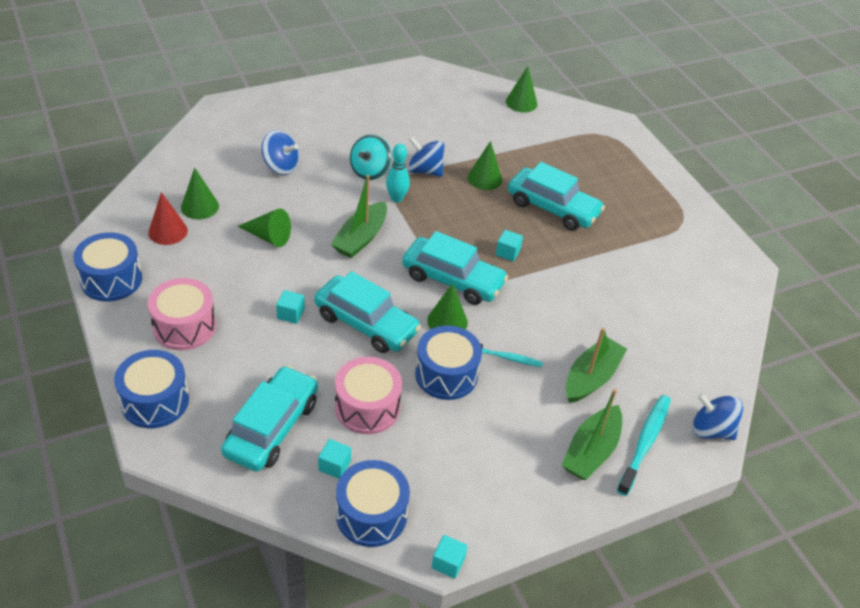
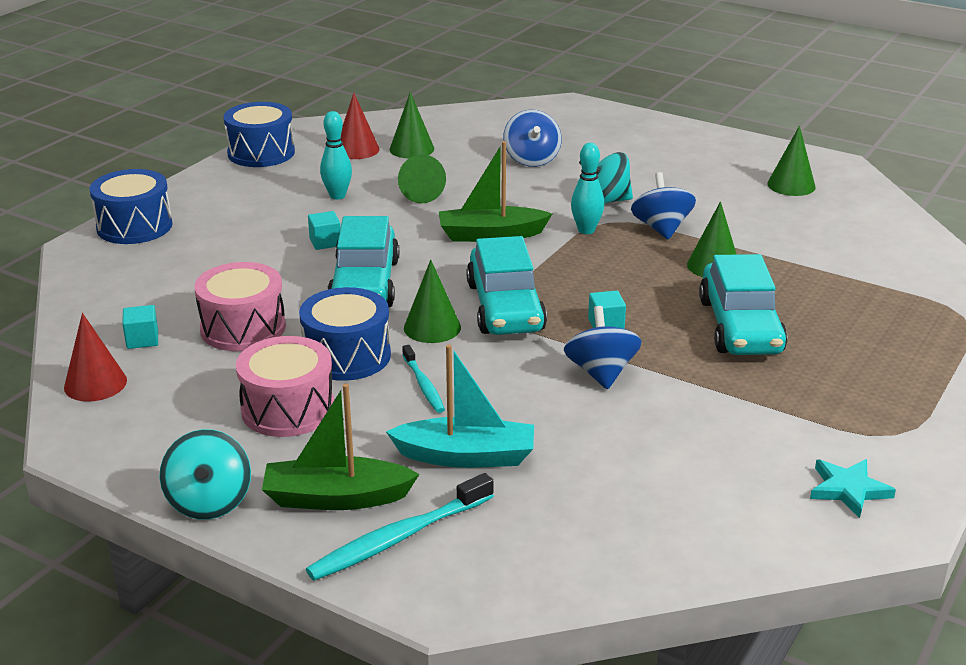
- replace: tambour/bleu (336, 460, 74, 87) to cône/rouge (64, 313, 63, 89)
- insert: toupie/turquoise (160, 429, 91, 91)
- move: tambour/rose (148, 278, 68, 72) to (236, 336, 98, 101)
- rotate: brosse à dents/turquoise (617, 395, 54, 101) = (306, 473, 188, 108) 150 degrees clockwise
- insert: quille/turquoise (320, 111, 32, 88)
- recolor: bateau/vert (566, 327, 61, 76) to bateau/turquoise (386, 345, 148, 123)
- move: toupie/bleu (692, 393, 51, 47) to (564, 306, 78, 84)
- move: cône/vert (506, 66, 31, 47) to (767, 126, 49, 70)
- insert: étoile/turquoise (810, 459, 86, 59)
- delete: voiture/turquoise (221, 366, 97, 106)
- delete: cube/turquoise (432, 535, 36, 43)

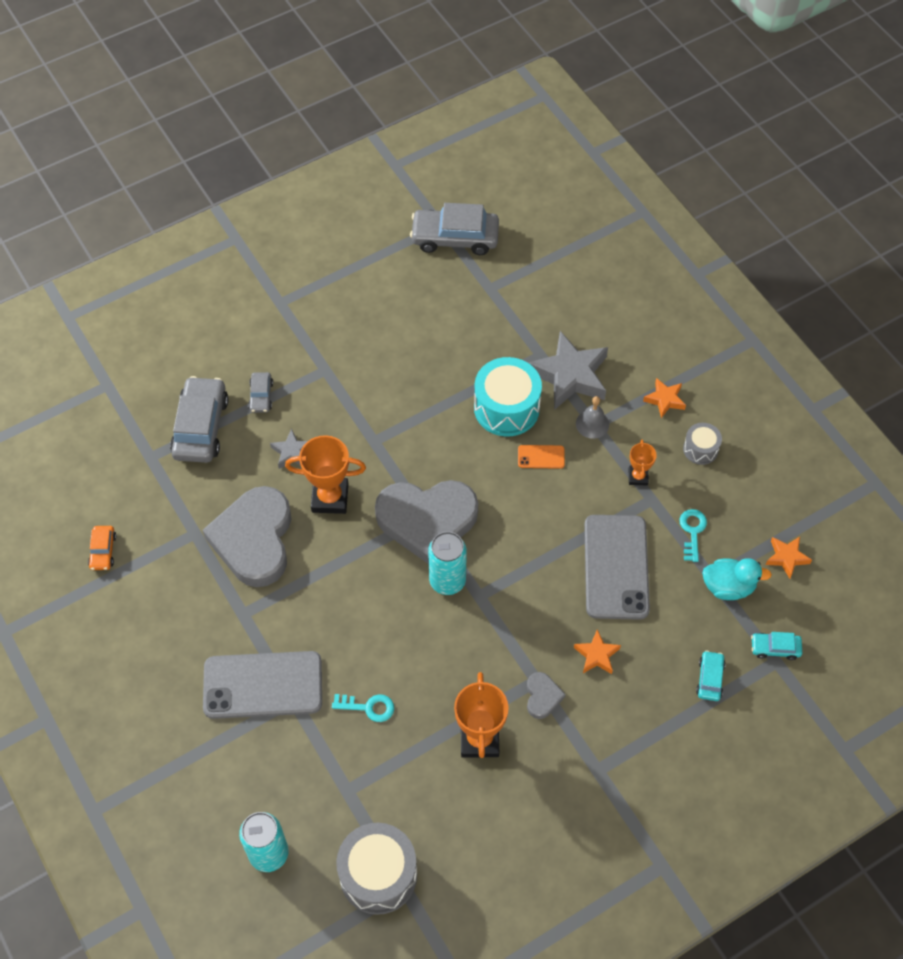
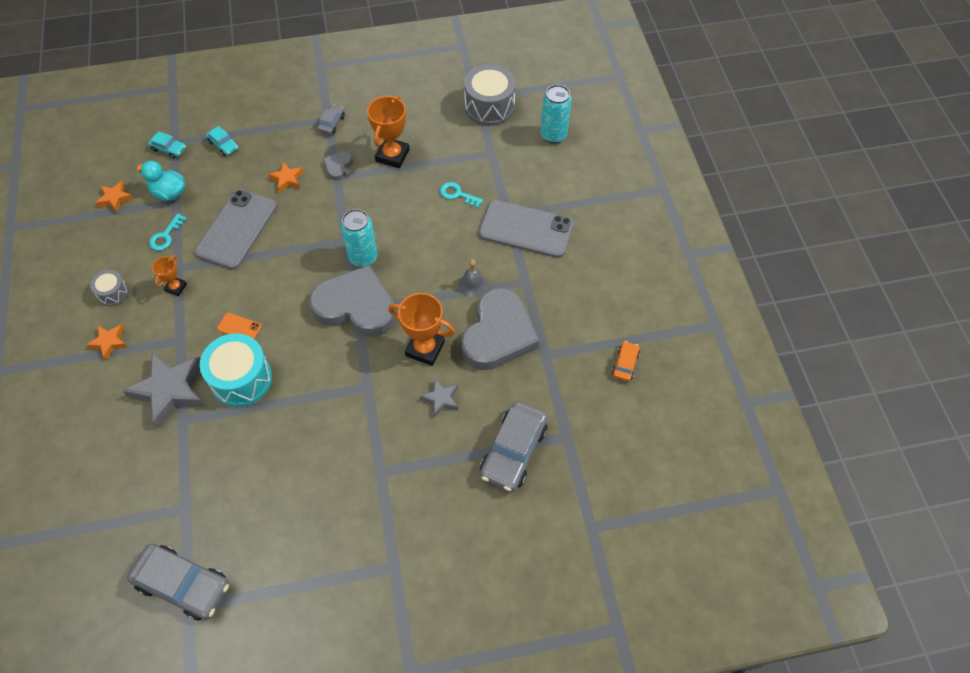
- rotate: voiture/turquoise (696, 650, 30, 51) = (206, 126, 33, 30) 75 degrees counterclockwise
- move: voiture/gris (248, 372, 25, 41) to (317, 104, 28, 31)
- move: cloche/gris (576, 396, 33, 43) to (458, 259, 29, 38)

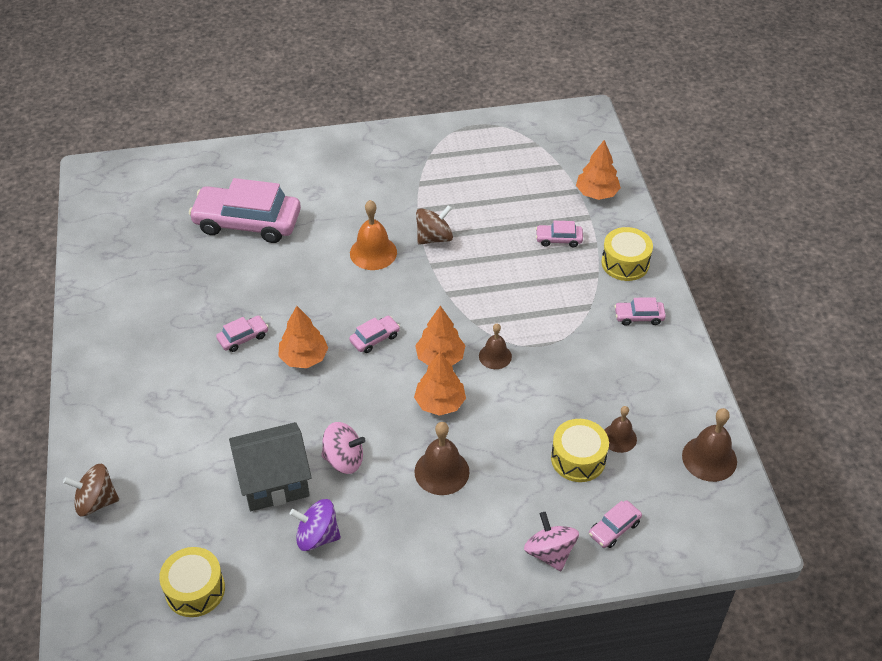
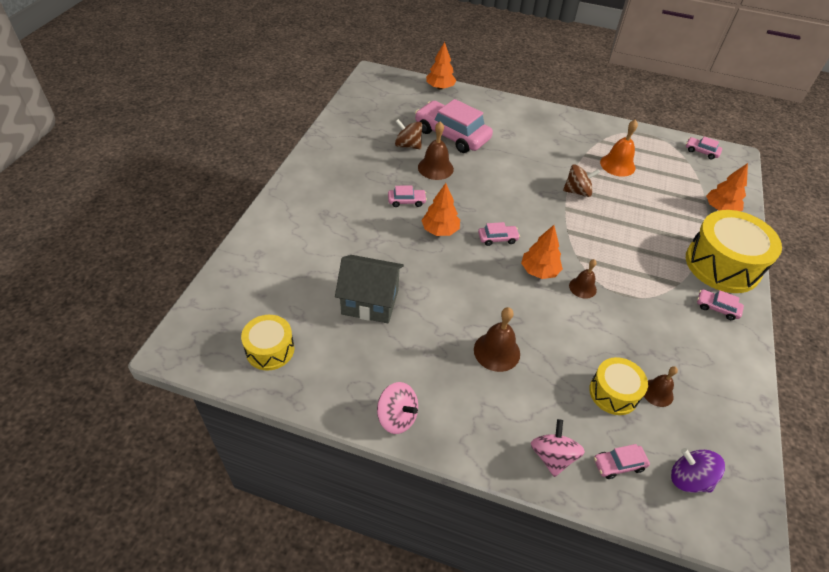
- move: toupie/rose (321, 422, 45, 52) to (377, 382, 41, 52)
- move: toupie/marron (63, 464, 56, 52) to (395, 119, 27, 30)
- move: cloche/marron (682, 408, 55, 74) to (418, 121, 36, 59)
- move: arbre/orange (414, 352, 52, 64) to (426, 42, 31, 48)
- move: cloche/orange (350, 200, 47, 70) to (600, 119, 38, 58)
- move: toupie/violet (290, 499, 51, 52) to (671, 448, 54, 45)
- move: voiture/rose (536, 221, 47, 26) to (686, 137, 36, 22)
- resize: tambour/jaune (601, 227, 52, 54) = (686, 210, 96, 83) x1.79

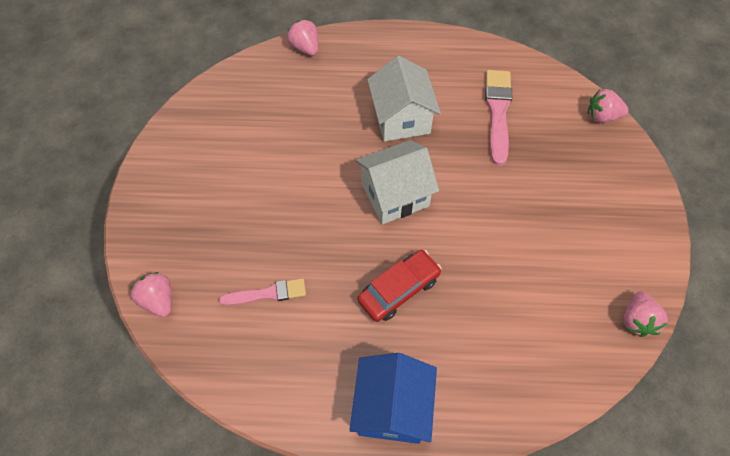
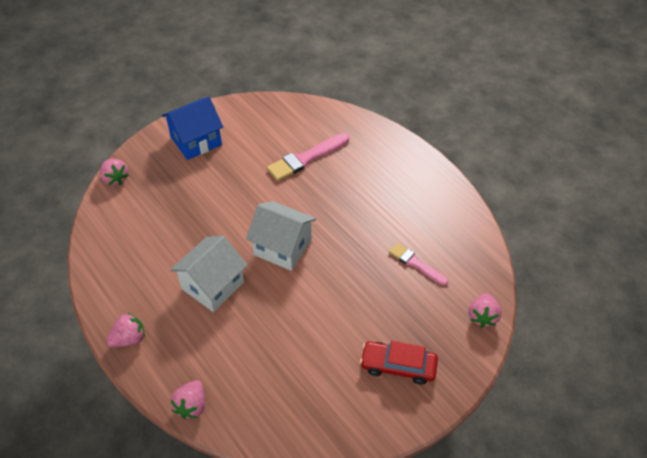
- move: fraise/rose (623, 292, 45, 45) to (106, 313, 39, 34)
- move: maison/bleu (349, 353, 88, 91) to (162, 97, 61, 63)
- move: pinceau/rose (485, 70, 27, 96) to (267, 133, 82, 48)
- move: voiture/rouge (357, 250, 85, 72) to (360, 341, 78, 44)

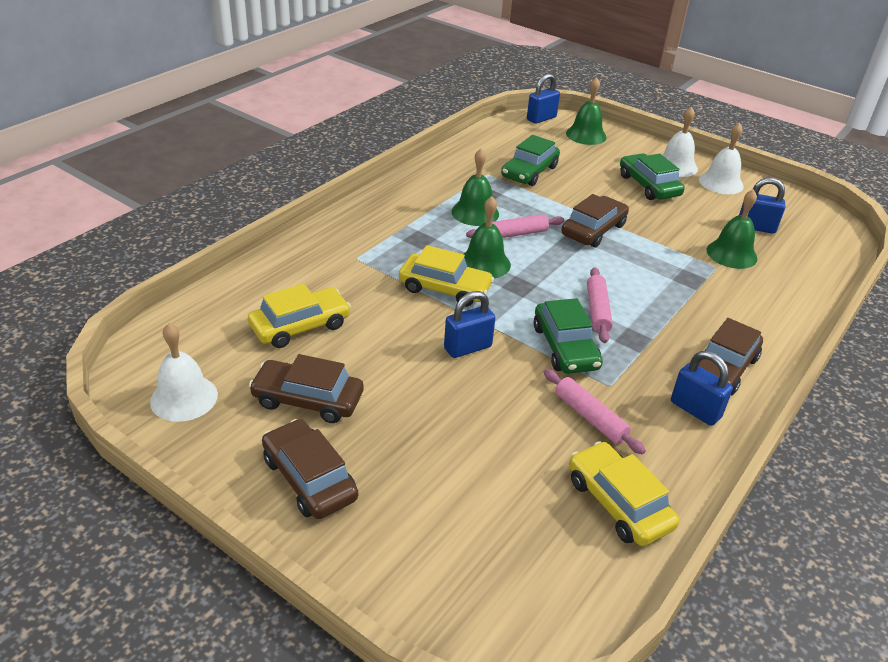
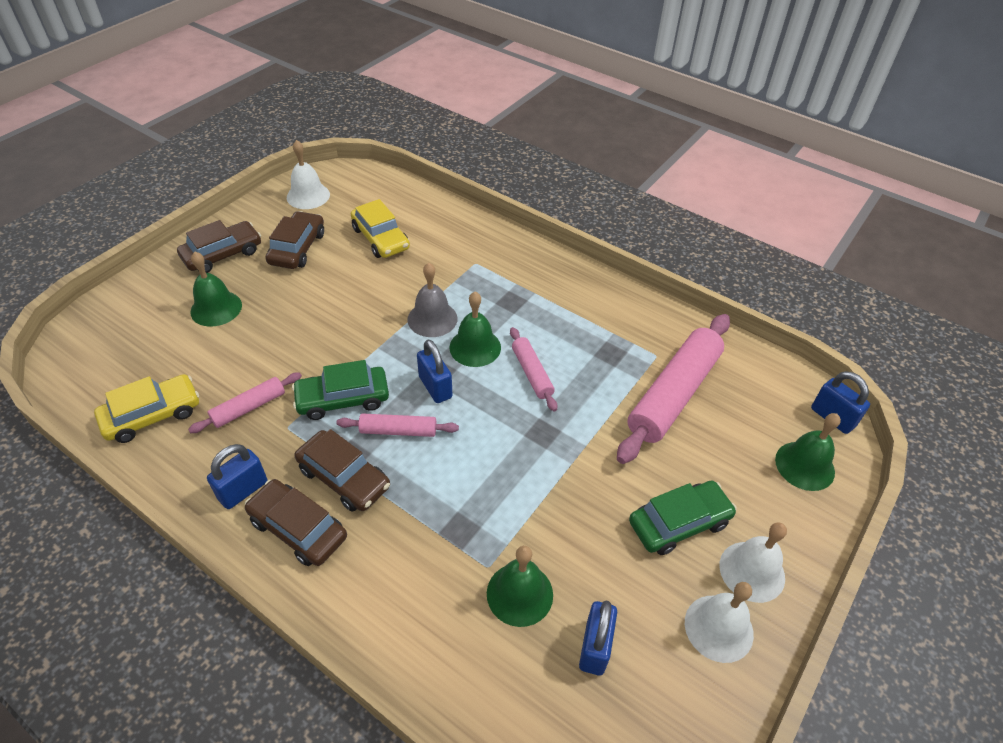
- move: cloche/vert (451, 149, 48, 77) to (190, 252, 52, 75)
- move: voiture/marron (561, 194, 68, 53) to (295, 429, 95, 83)
- replace: voiture/jaune (399, 245, 95, 62) to cloche/gris (407, 263, 50, 74)
- move: cadenas/bleu (444, 291, 51, 67) to (417, 339, 36, 64)
- replace: voiture/vert (501, 135, 59, 51) to rouleau à pâtisserie/rose (617, 314, 113, 150)

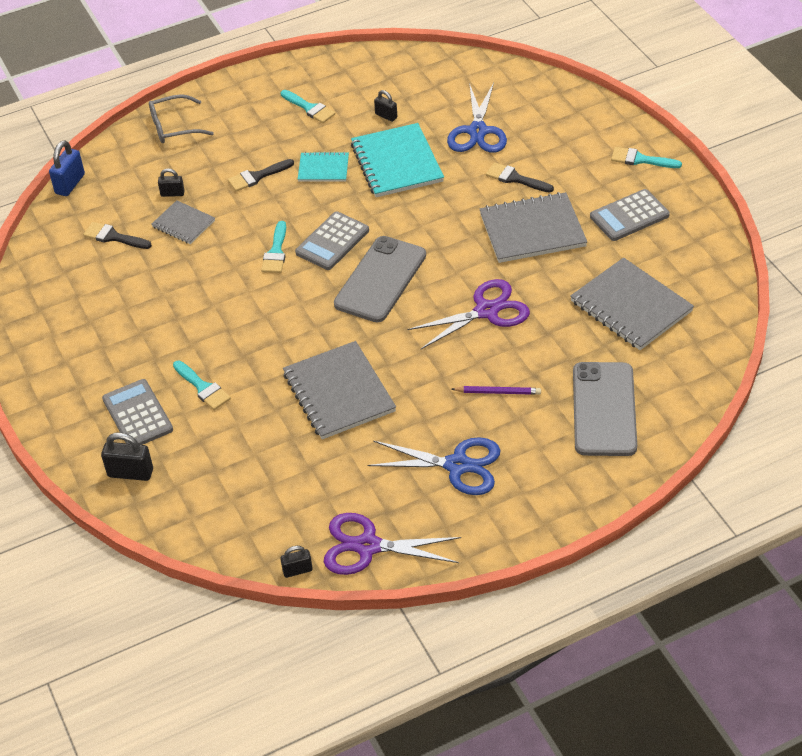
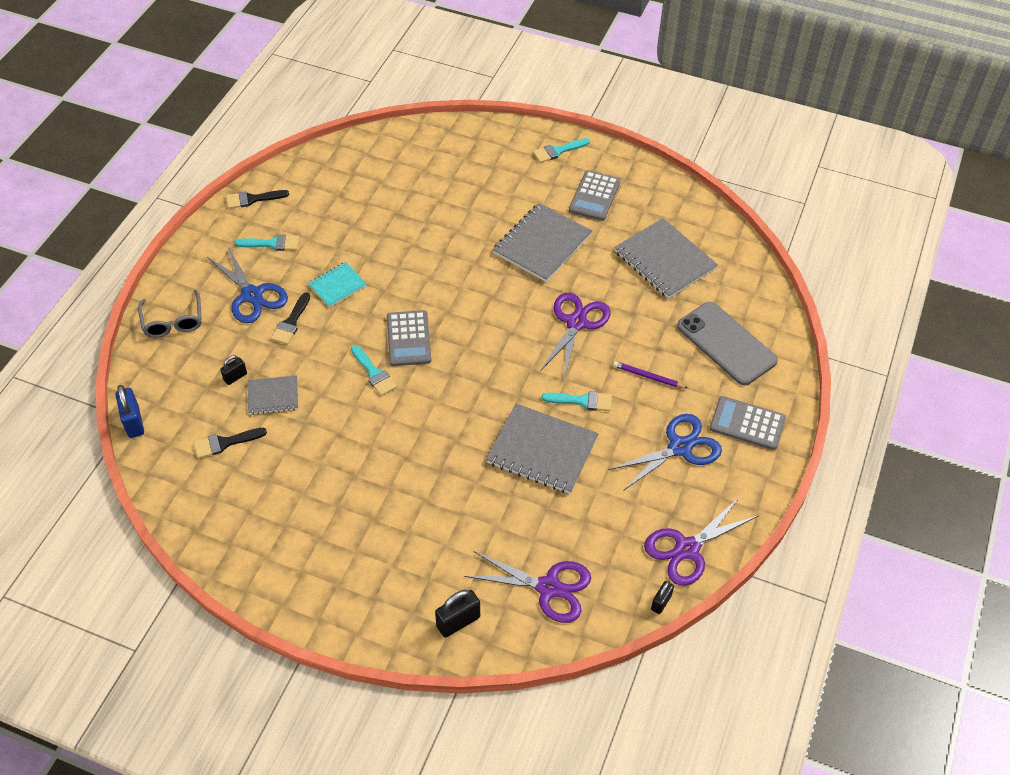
- rotate: lunettes/gris (149, 94, 65, 49) = (138, 289, 64, 49) 45 degrees counterclockwise
- move: ciseaux/bleu (447, 83, 60, 70) to (207, 247, 81, 76)
- move: pinceau/noir (486, 162, 68, 31) to (226, 190, 63, 19)
- insert: ciseaux/violet (464, 551, 127, 72)
- move: pinceau/turquoise (173, 361, 58, 49) to (542, 391, 70, 20)
- rotate: crayon/violet (452, 386, 89, 9) = (613, 361, 75, 27) 120 degrees counterclockwise
- rotate: carnet/gris (570, 257, 124, 93) = (614, 218, 104, 81) 45 degrees clockwise
- move: calculatrice/gris (102, 379, 71, 66) to (710, 396, 76, 54)
- delete: téléphone/gris (334, 236, 92, 86)
- delete: carnet/turquoise (351, 123, 93, 74)
- delete: cadenas/noir (374, 90, 23, 32)

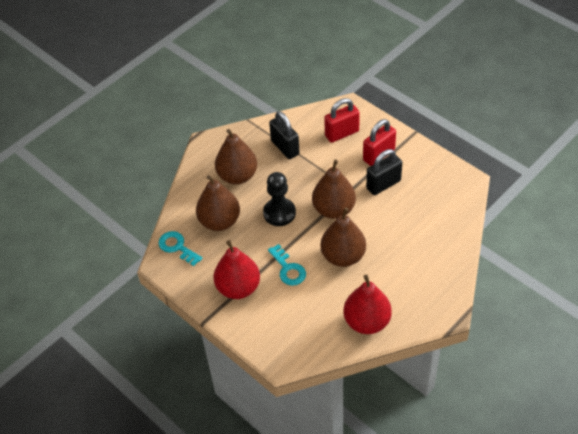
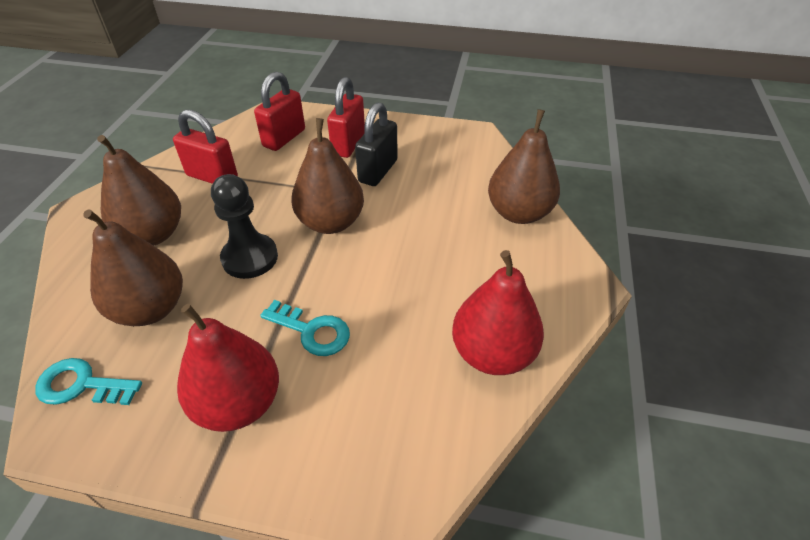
- recolor: cadenas/noir (269, 111, 31, 48) to cadenas/rouge (173, 110, 65, 74)
- move: poire/marron (320, 208, 46, 59) to (488, 109, 72, 115)

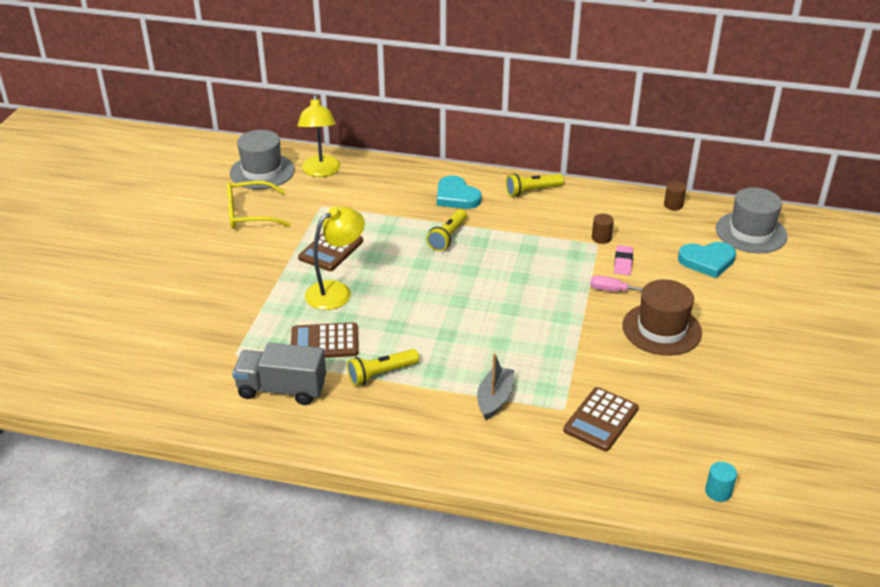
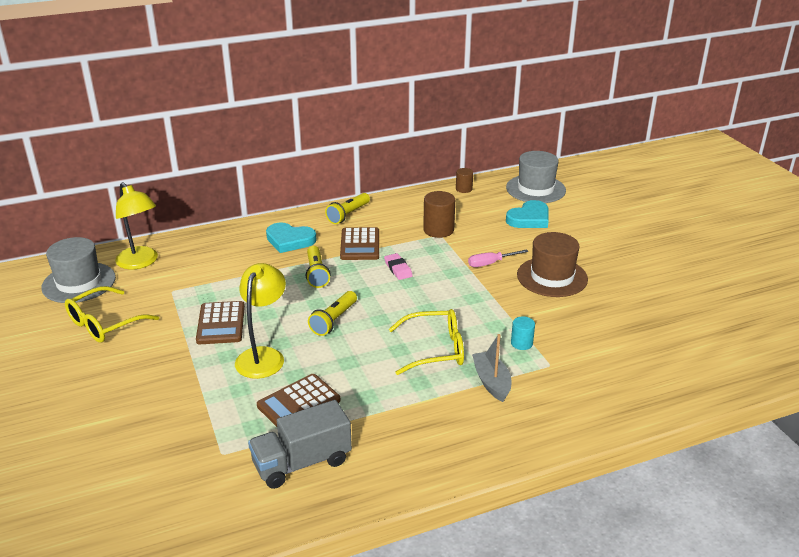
- move: lampe de poche/jaune (347, 349, 72, 37) to (308, 291, 49, 45)
- move: calculatrice/marron (563, 387, 76, 64) to (340, 227, 39, 33)
- move: gomme/rose (614, 245, 19, 30) to (384, 253, 29, 27)
- insert: lunettes/jaune (389, 309, 75, 66)
- resize: cylindre/marron (592, 214, 22, 30) = (423, 191, 32, 47) x1.70
- move: cylindre/turquoise (705, 462, 32, 40) to (511, 316, 24, 34)

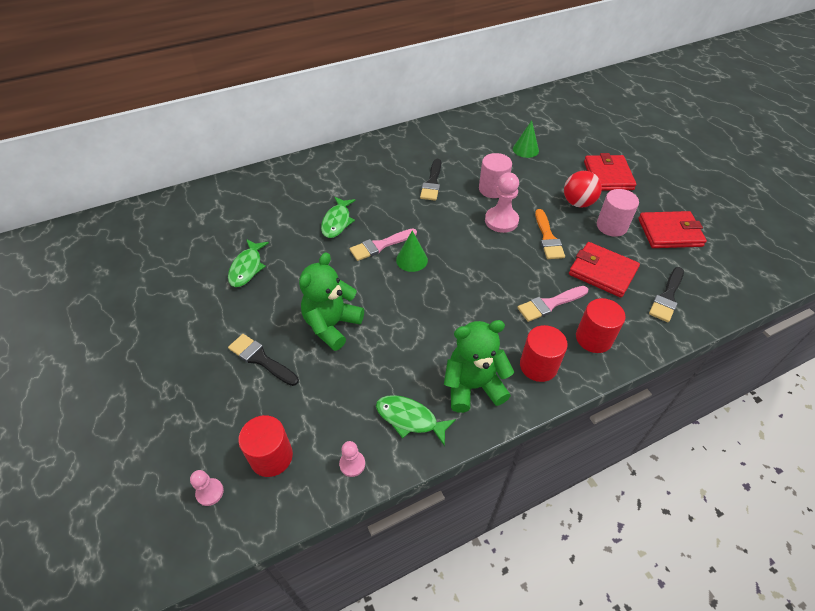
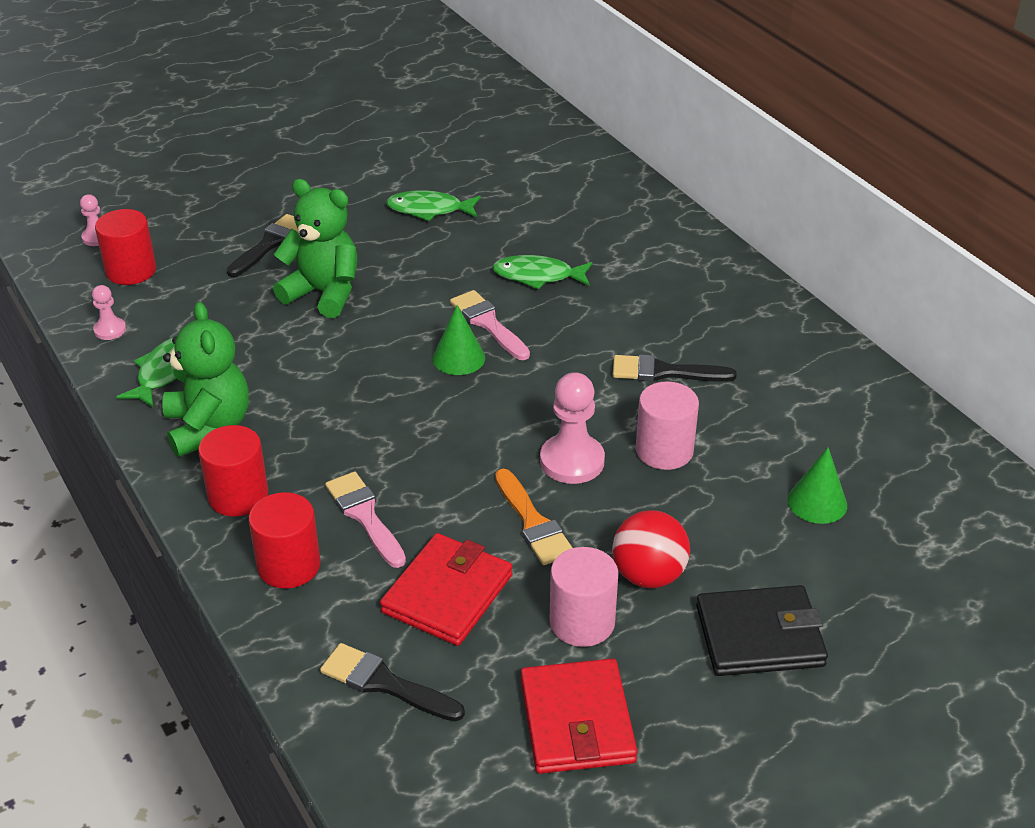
- rotate: pinceau/orange (535, 209, 30, 50) = (495, 469, 77, 96) 105 degrees counterclockwise
- recolor: portefeuille/rouge (584, 153, 52, 38) to portefeuille/noir (696, 585, 132, 91)

